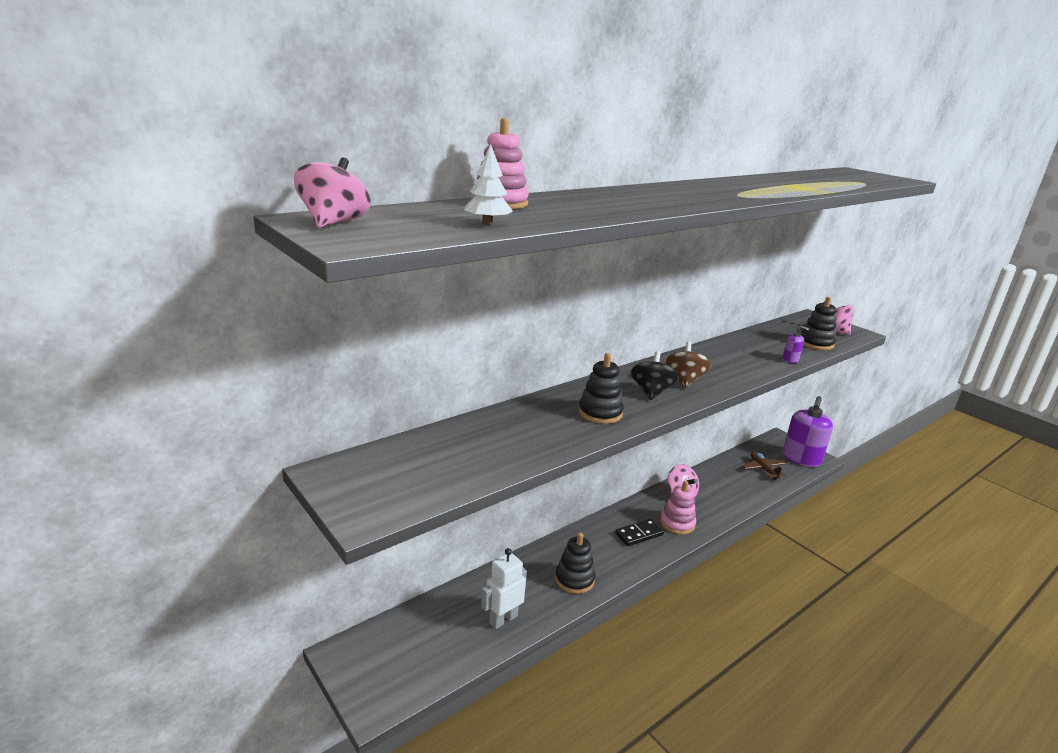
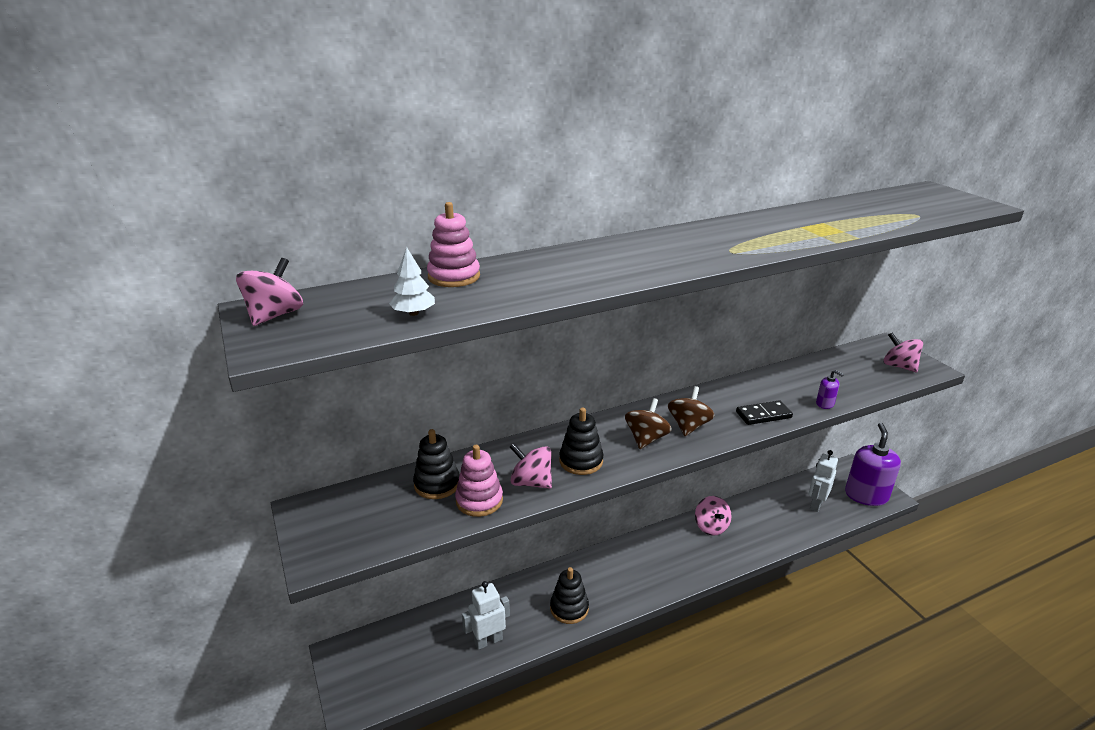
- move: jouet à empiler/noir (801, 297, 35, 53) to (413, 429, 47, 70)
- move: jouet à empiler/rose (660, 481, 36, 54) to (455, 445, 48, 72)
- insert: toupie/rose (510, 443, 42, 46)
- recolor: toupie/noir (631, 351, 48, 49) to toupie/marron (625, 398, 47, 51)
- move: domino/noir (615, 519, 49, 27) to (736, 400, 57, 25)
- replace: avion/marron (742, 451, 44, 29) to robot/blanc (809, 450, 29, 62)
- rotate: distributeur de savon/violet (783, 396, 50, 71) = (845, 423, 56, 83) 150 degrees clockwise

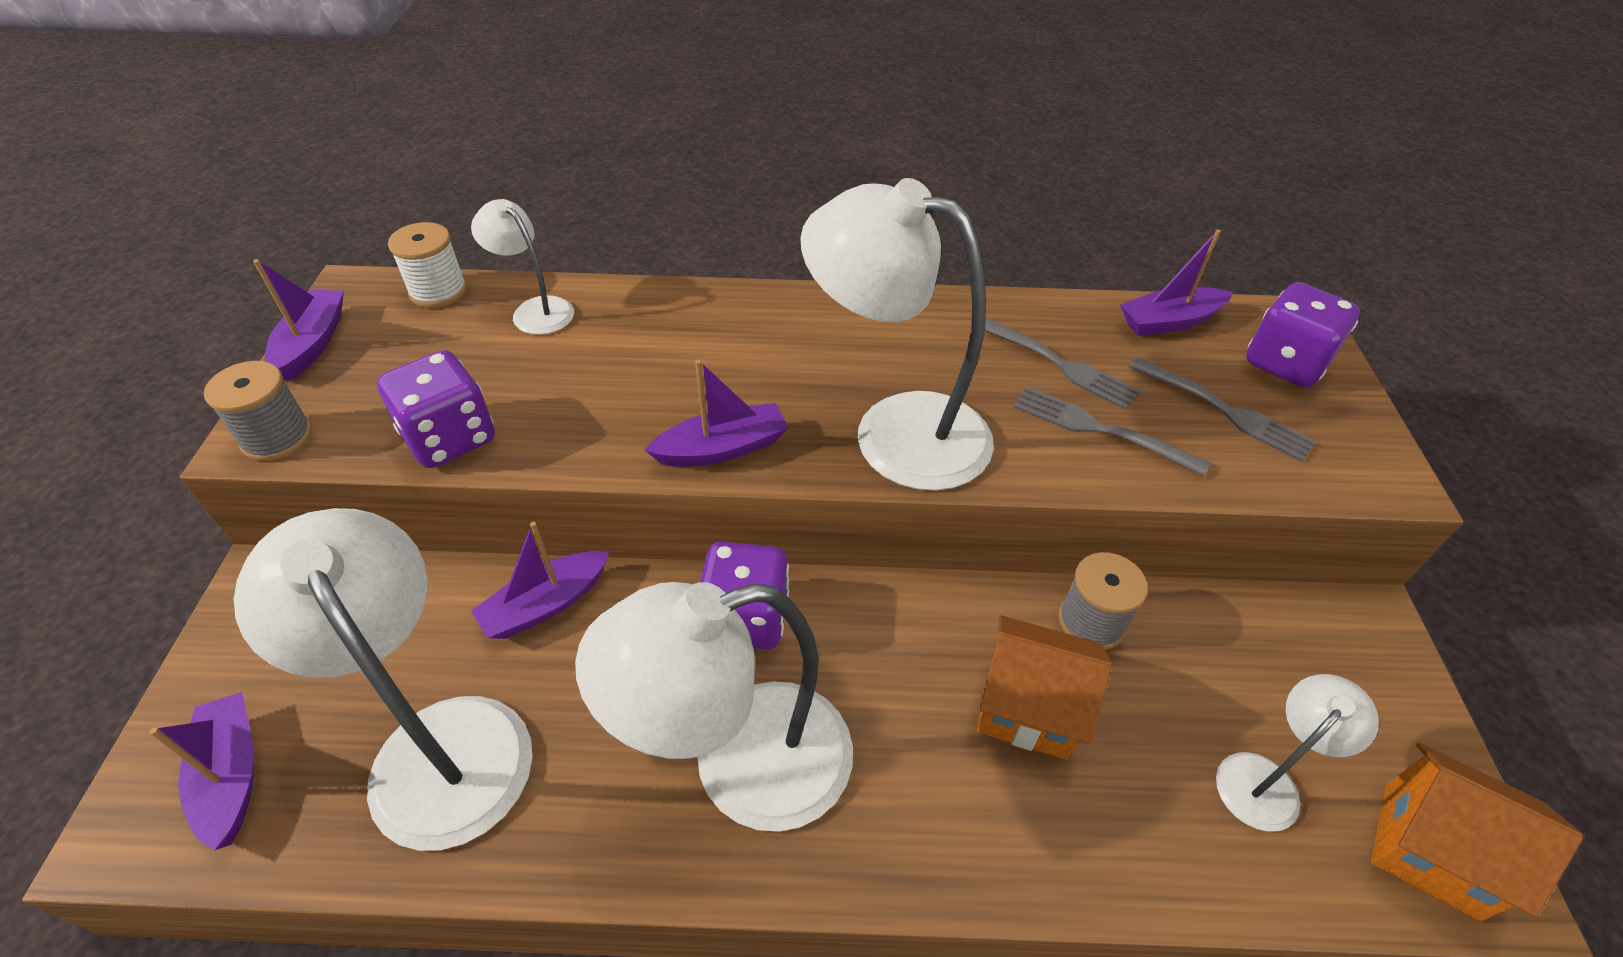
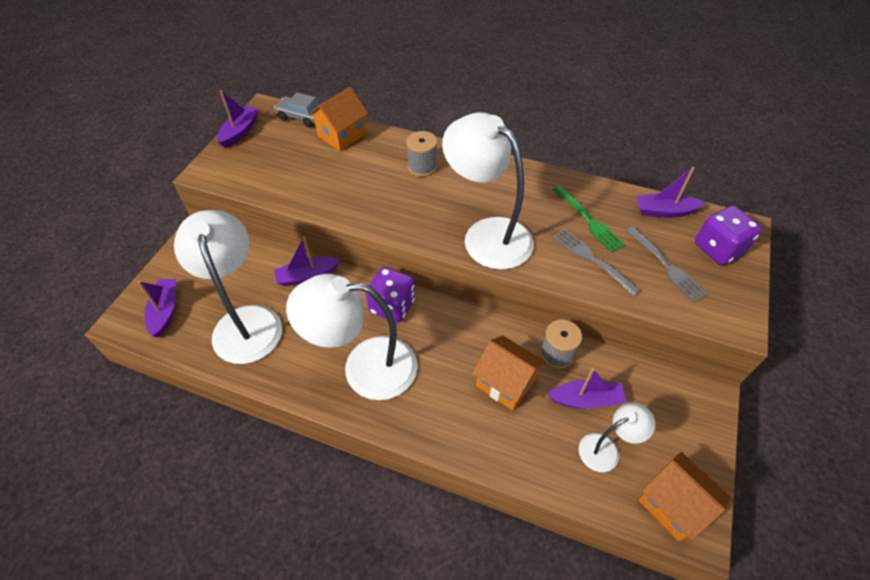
- replace: bobine/blanc (388, 222, 79, 86) to voiture/gris (274, 92, 45, 35)
- replace: lampe/blanc (471, 199, 103, 136) to maison/orange (308, 87, 60, 64)
- move: bobine/gris (204, 361, 108, 100) to (406, 131, 31, 46)
- move: bateau/violet (645, 360, 143, 107) to (547, 368, 80, 41)
- recolor: fourchette/gris (985, 317, 156, 93) to fourchette/vert (553, 186, 72, 66)
- delete: dé/violet (377, 350, 118, 118)

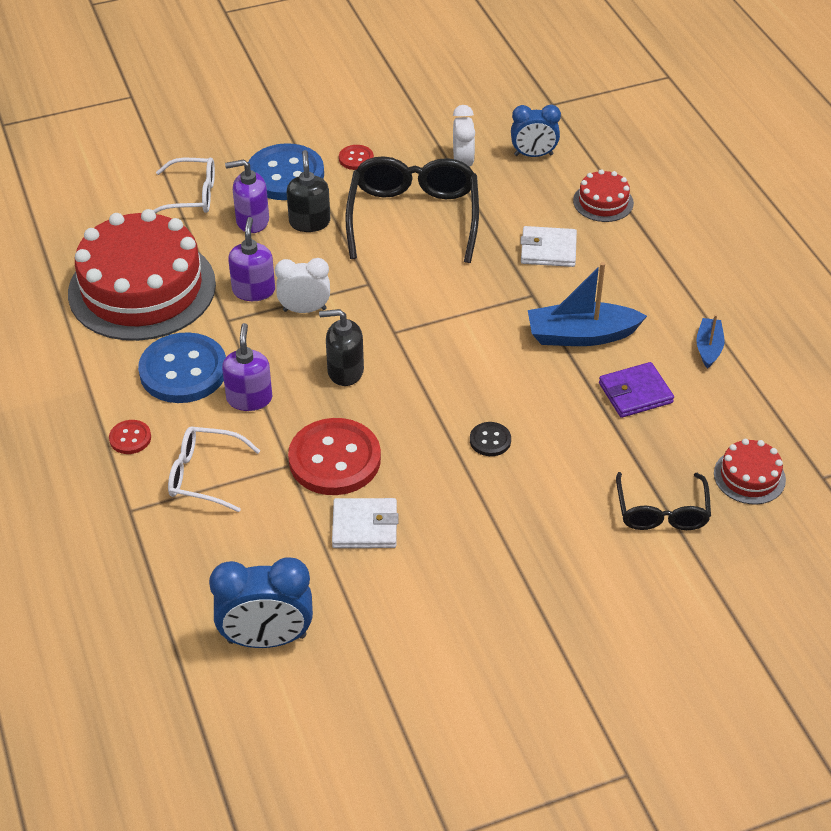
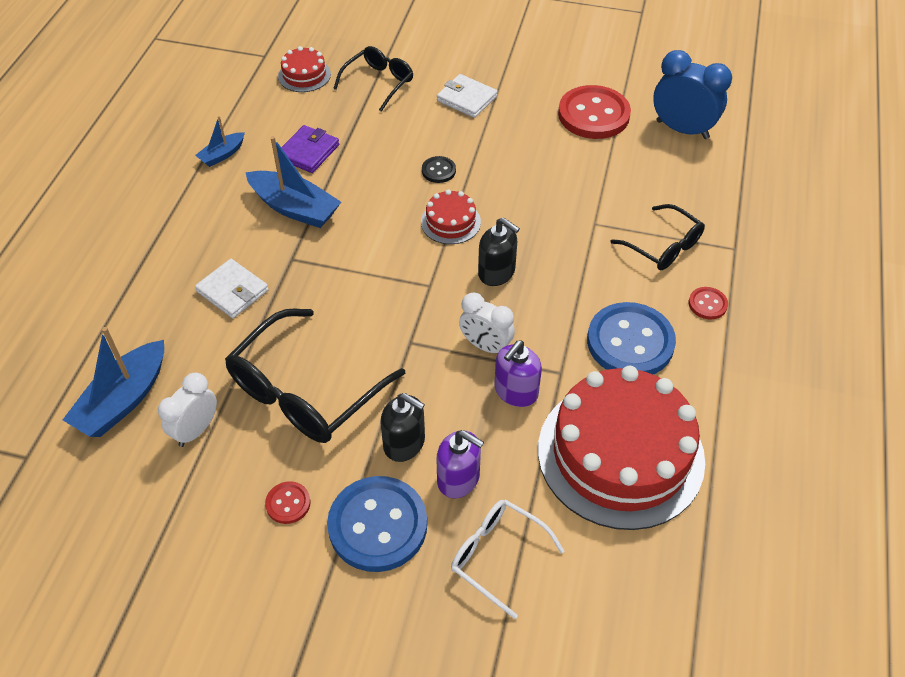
- replace: réveil/bleu (511, 105, 50, 52) to bateau/bleu (63, 327, 101, 110)
- rotate: portefeuille/violet (599, 362, 75, 56) = (281, 125, 58, 48) 75 degrees counterclockwise
- rotate: distributeur de savon/noir (287, 150, 43, 82) = (380, 393, 45, 69) 90 degrees counterclockwise
- move: gâteau/rouge (573, 169, 61, 53) to (421, 189, 60, 55)
- move: portefeuille/blanc (332, 498, 66, 50) to (437, 74, 61, 44)
- move: bouton/rouge (288, 418, 93, 77) to (558, 85, 73, 54)
- recolor: lunettes/blanc (168, 426, 92, 86) to lunettes/noir (610, 204, 95, 66)
- delete: distributeur de savon/violet (222, 323, 50, 88)

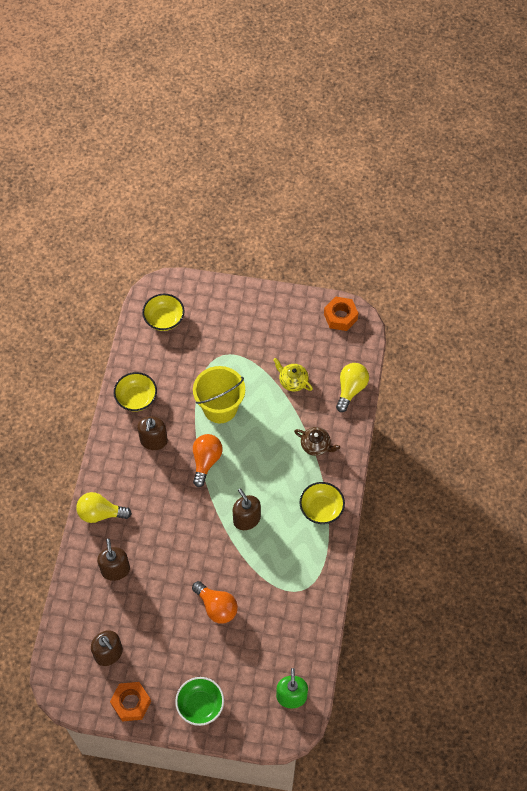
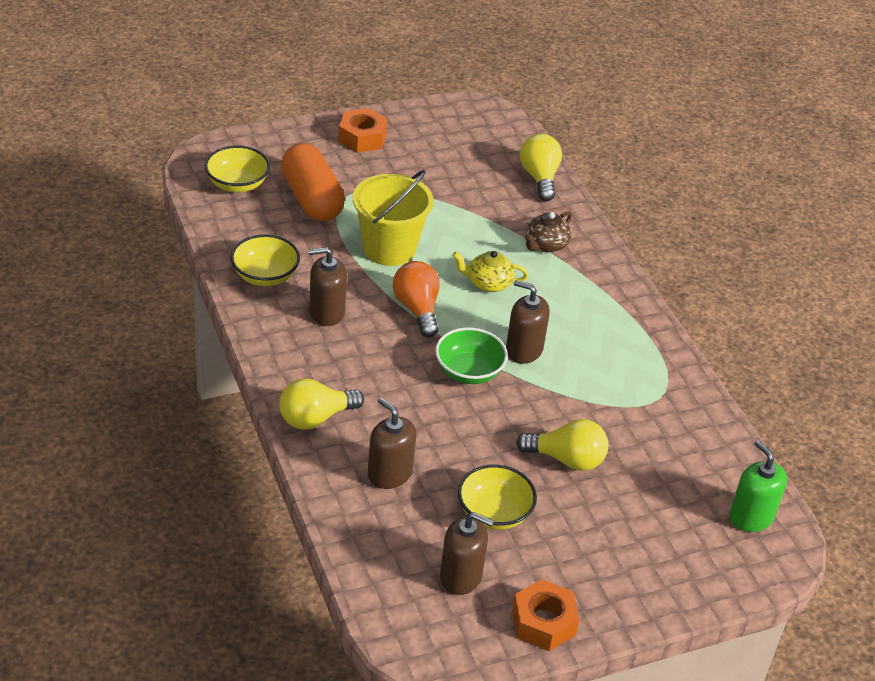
- insert: gélule/orange (281, 143, 64, 78)
- rotate: distributeur de savon/marron (137, 416, 31, 34) = (308, 247, 39, 79) 105 degrees clockwise
- move: écrou/orange (324, 296, 34, 35) to (338, 108, 49, 45)
- move: bol/vert (175, 677, 49, 49) to (435, 327, 73, 57)
- move: théière/jaune (273, 358, 40, 34) to (452, 251, 76, 41)
- move: bol/jaune (300, 482, 45, 42) to (458, 464, 79, 66)
- recolor: ampoule/orange (192, 581, 46, 43) to ampoule/jaune (516, 419, 92, 52)
- rotate: théière/marron (294, 427, 46, 29) = (525, 211, 47, 41) 135 degrees clockwise

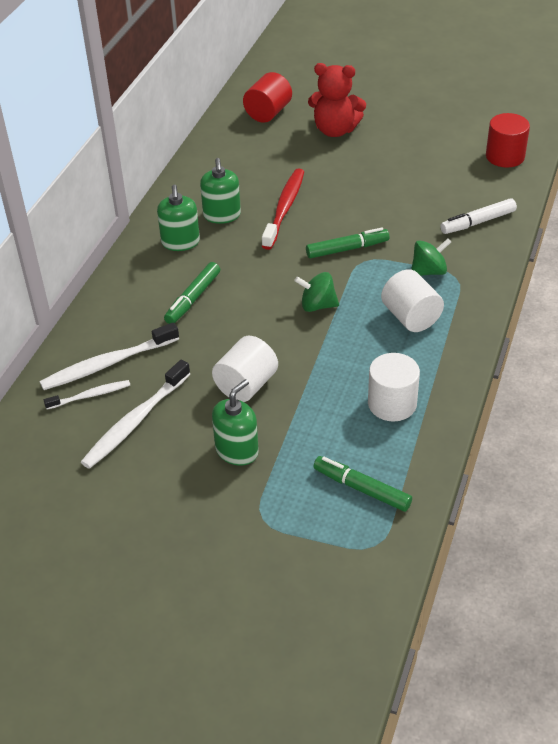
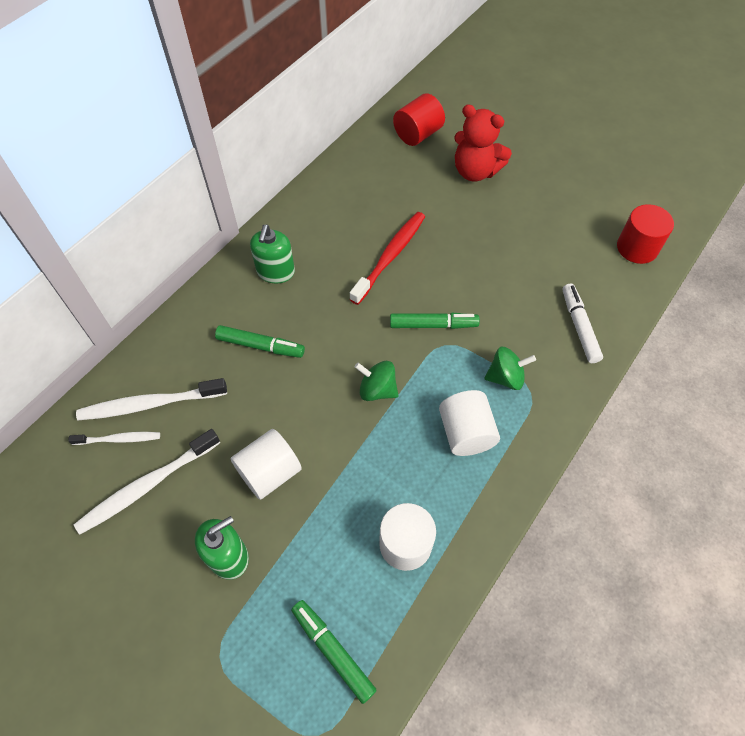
- rotate: feutre/vert (164, 262, 56, 62) = (215, 325, 90, 33) 120 degrees counterclockwise
- rotate: feutre/blanc (440, 198, 77, 36) = (563, 284, 40, 79) 90 degrees clockwise
- delete: distributeur de savon/vert (200, 158, 41, 66)

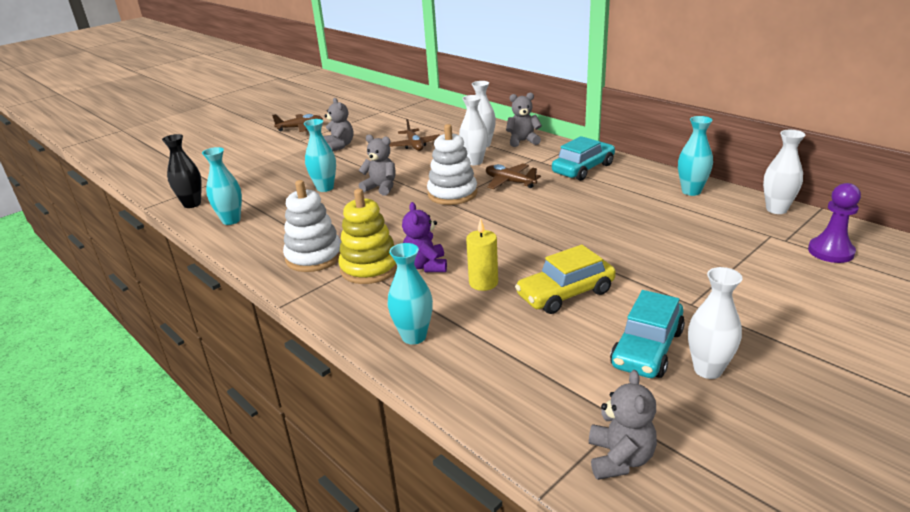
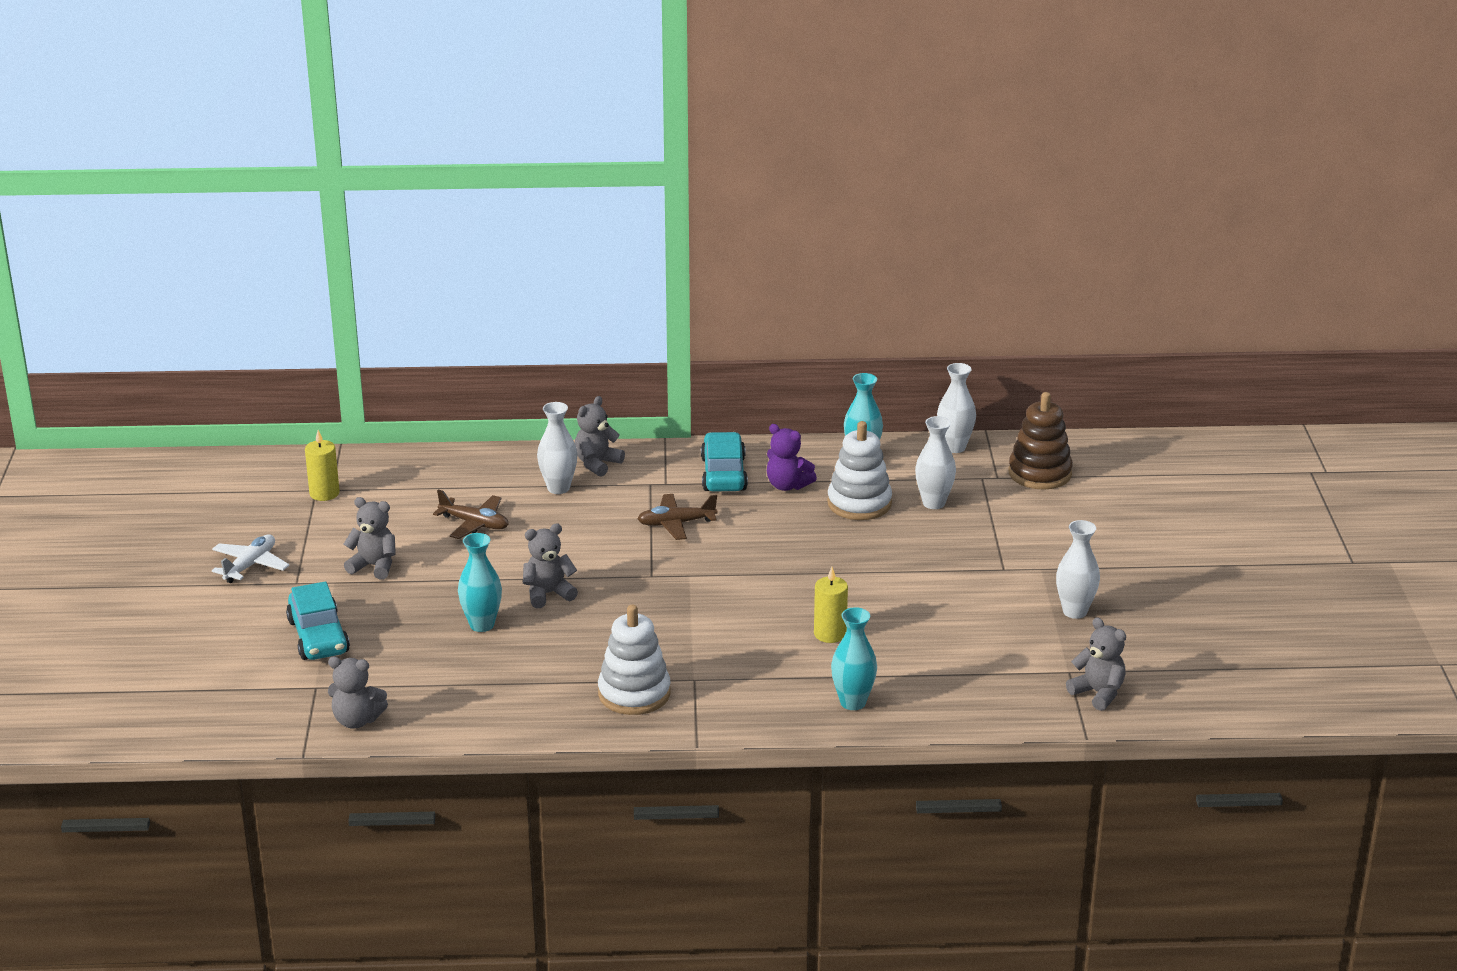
- recolor: avion/marron (272, 114, 51, 18) to avion/blanc (212, 534, 78, 49)
- move: voiture/turquoise (610, 290, 75, 88) to (286, 581, 64, 79)
- insert: bougie/jaune (305, 430, 35, 71)
- replace: vase/noir (162, 134, 40, 74) to ours en peluche/gris (328, 657, 60, 71)
- move: ours en peluche/violet (402, 202, 45, 70) to (767, 424, 50, 67)
- move: jouet à empiler/blanc (427, 124, 50, 81) to (827, 421, 65, 99)
- move: vase/blanc (459, 95, 29, 70) to (915, 416, 41, 93)
- replace: pion/violet (808, 183, 53, 80) to jouet à empiler/marron (1009, 392, 64, 98)
- delete: vase/turquoise (202, 147, 40, 78)
- delete: jouet à empiler/jaune (338, 189, 59, 95)
- delete: voiture/jaune (515, 245, 101, 69)

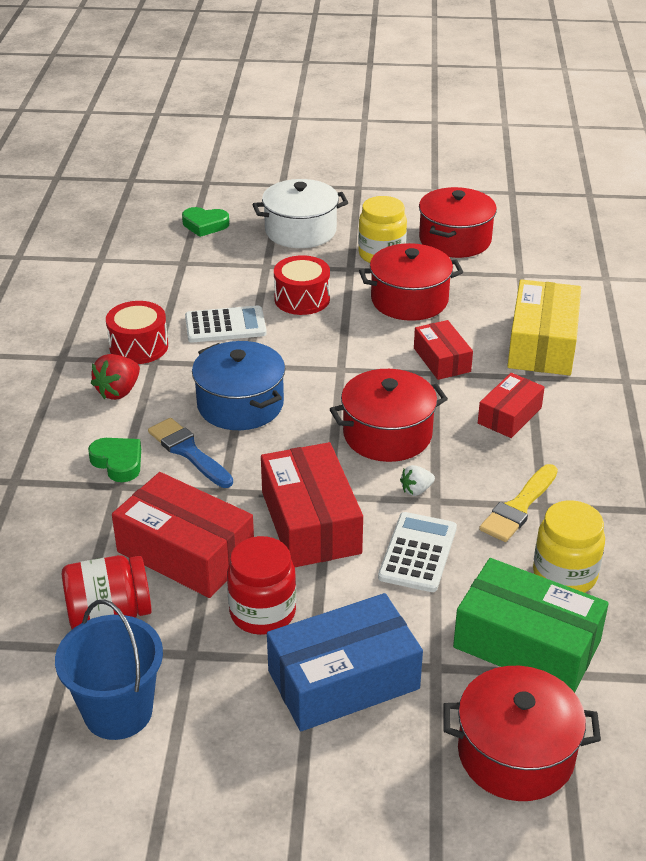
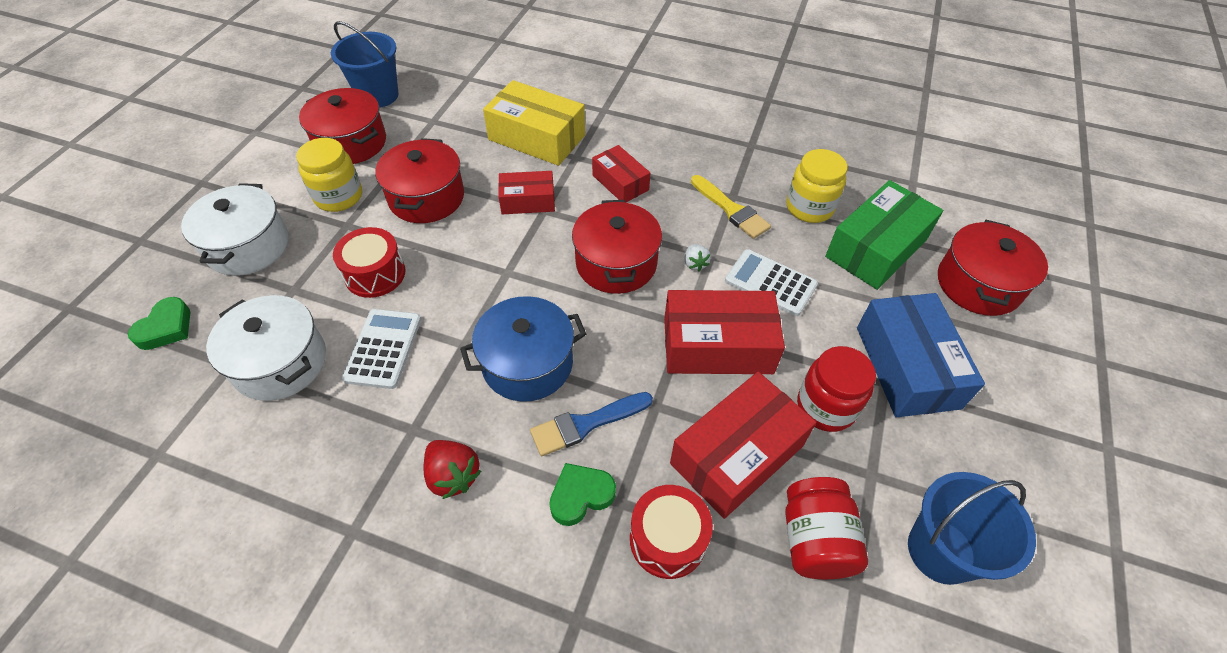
- insert: marmite/blanc (206, 295, 120, 106)
- insert: seau/bleu (331, 21, 68, 87)
- move: tambour/rouge (106, 301, 62, 63) to (630, 485, 83, 94)

